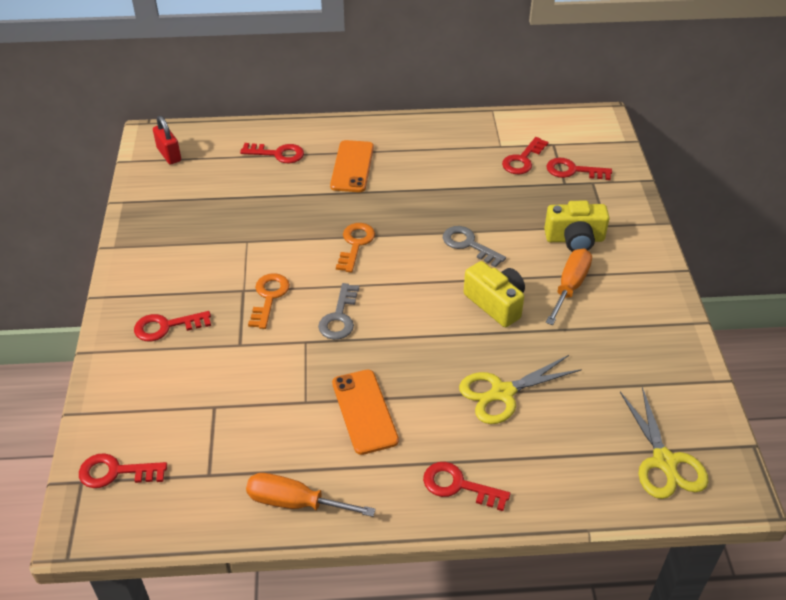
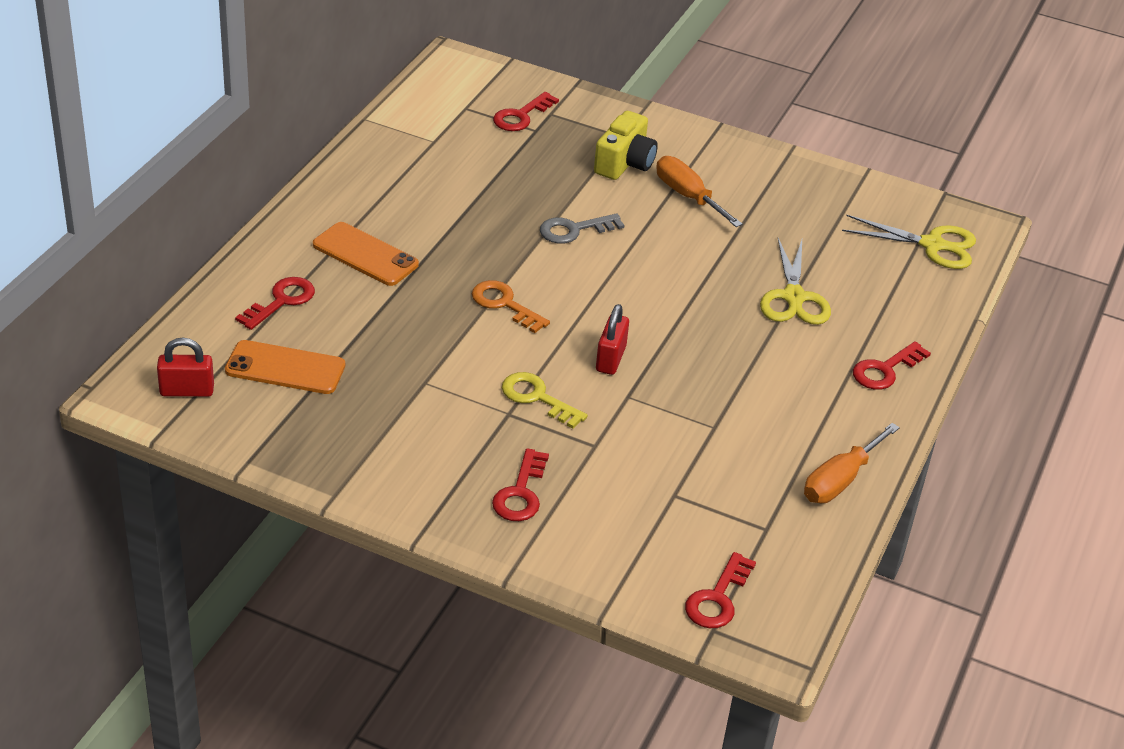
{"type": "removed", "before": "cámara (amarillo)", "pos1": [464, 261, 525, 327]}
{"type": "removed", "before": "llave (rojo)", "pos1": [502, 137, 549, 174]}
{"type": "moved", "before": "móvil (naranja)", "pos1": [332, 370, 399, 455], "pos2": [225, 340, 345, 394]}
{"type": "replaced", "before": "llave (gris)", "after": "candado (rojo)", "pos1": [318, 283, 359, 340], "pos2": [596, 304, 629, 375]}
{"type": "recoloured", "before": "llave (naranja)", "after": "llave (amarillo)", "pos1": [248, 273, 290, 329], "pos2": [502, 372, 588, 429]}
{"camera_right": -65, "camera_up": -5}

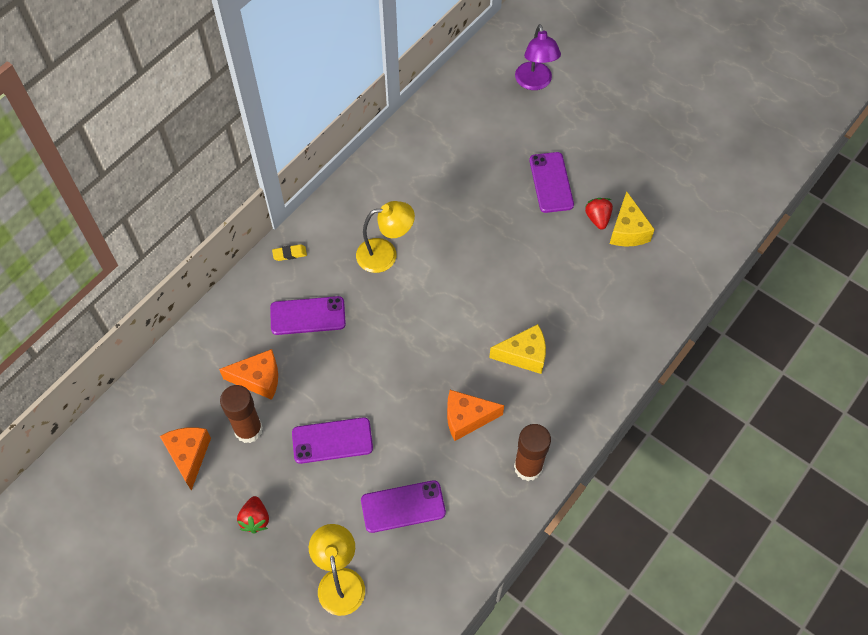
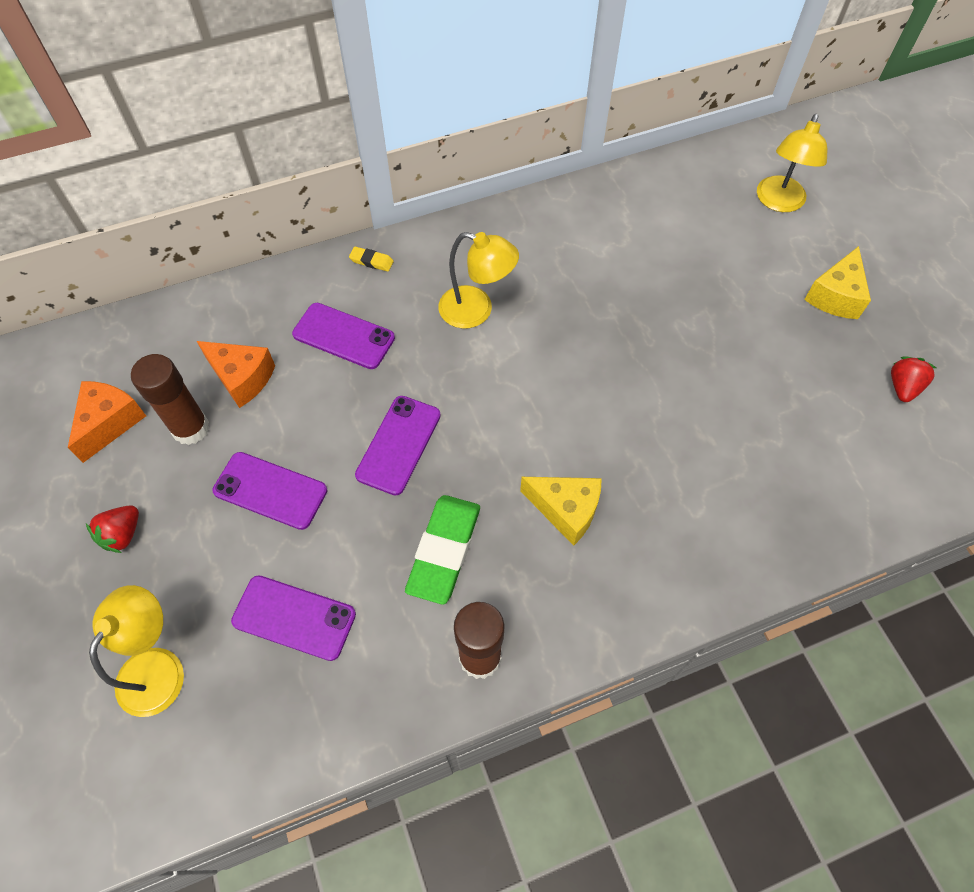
{"type": "moved", "before": "móvil (morado)", "pos1": [529, 152, 574, 213], "pos2": [355, 396, 441, 496]}
{"type": "moved", "before": "fresa (rojo)", "pos1": [585, 198, 613, 230], "pos2": [891, 357, 936, 402]}
{"type": "moved", "before": "queso (amarillo)", "pos1": [610, 191, 655, 247], "pos2": [804, 246, 871, 319]}
{"type": "replaced", "before": "queso (naranja)", "after": "goma de borrar (verde)", "pos1": [447, 390, 504, 441], "pos2": [405, 495, 480, 605]}
{"type": "recoloured", "before": "lámpara (morado)", "after": "lámpara (amarillo)", "pos1": [515, 24, 561, 90], "pos2": [757, 114, 827, 212]}
{"camera_right": 30, "camera_up": 0}

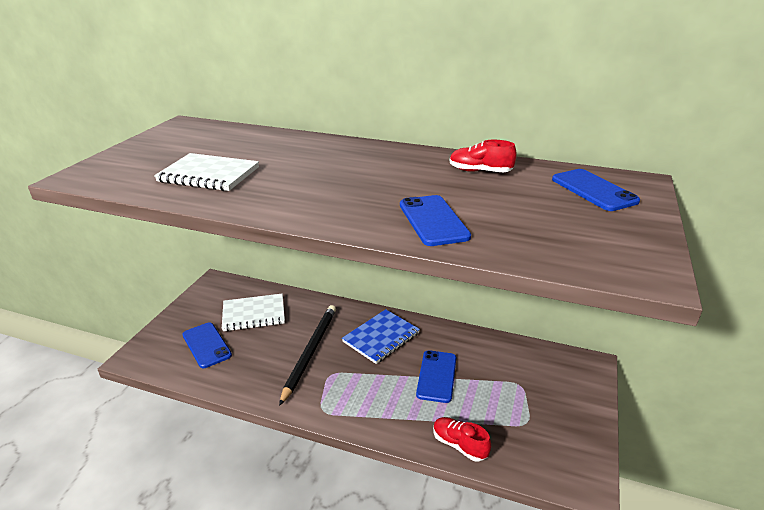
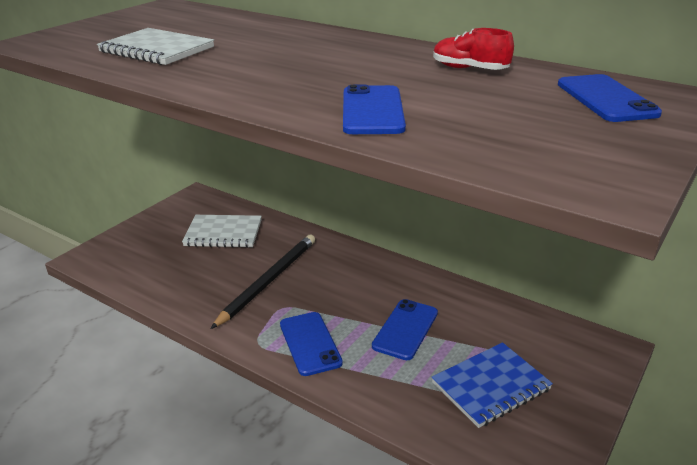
{"type": "removed", "before": "zapato (rojo)", "pos1": [433, 417, 491, 462]}
{"type": "moved", "before": "móvil (azul)", "pos1": [183, 322, 232, 368], "pos2": [280, 312, 343, 376]}
{"type": "moved", "before": "cuaderno (azul)", "pos1": [342, 309, 420, 364], "pos2": [432, 342, 553, 428]}
{"camera_right": 15, "camera_up": 0}

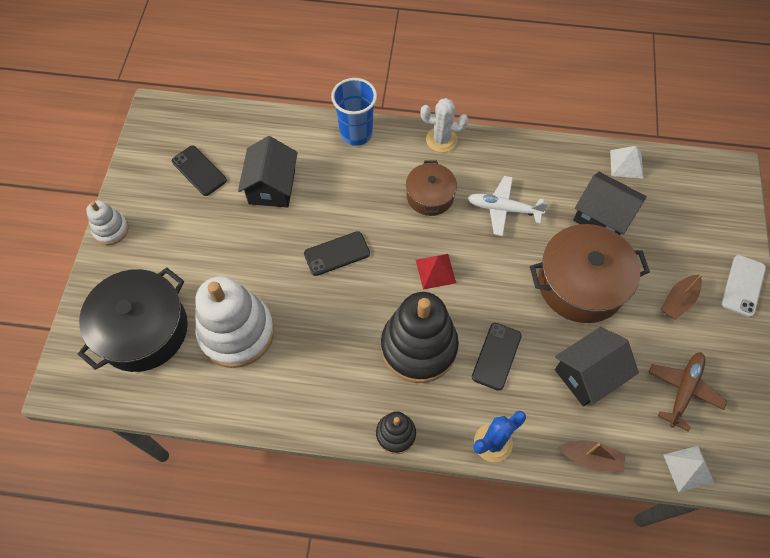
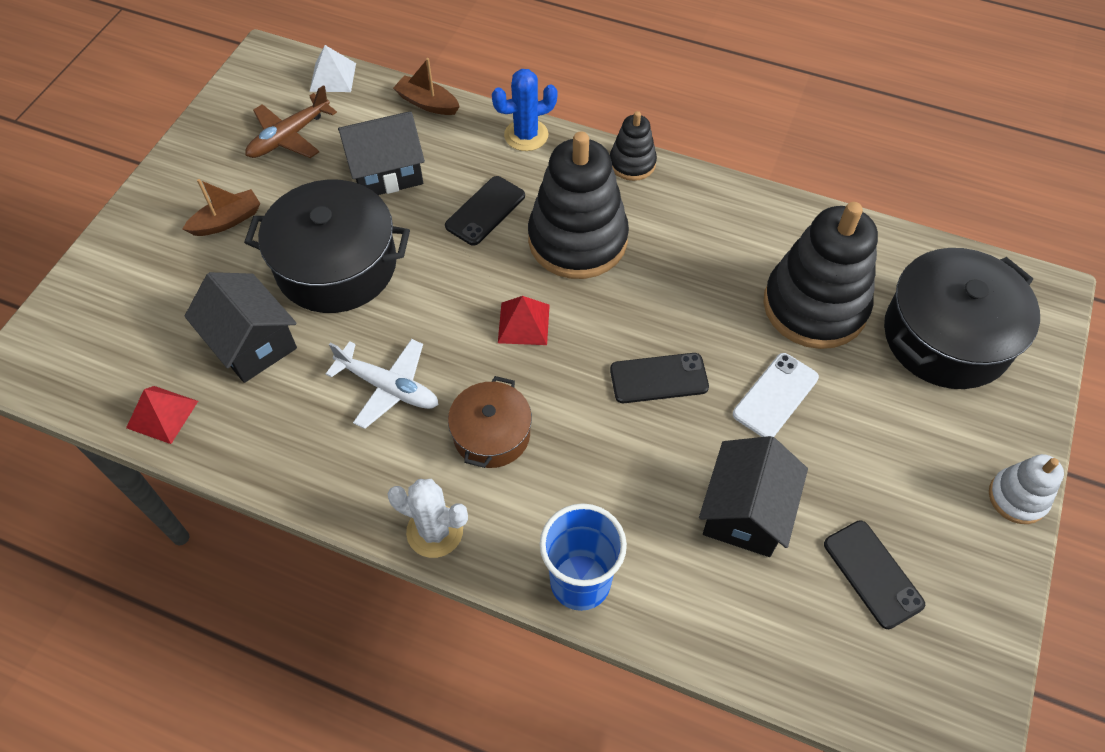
{"type": "moved", "before": "móvil (blanco)", "pos1": [722, 255, 766, 317], "pos2": [733, 353, 819, 437]}
{"type": "recoloured", "before": "juguete apilable (blanco)", "after": "juguete apilable (negro)", "pos1": [195, 276, 274, 368], "pos2": [763, 202, 878, 349]}
{"type": "recoloured", "before": "olla (marrón)", "after": "olla (negro)", "pos1": [530, 224, 650, 323], "pos2": [244, 180, 410, 313]}
{"type": "recoloured", "before": "pirámide (blanco)", "after": "pirámide (rojo)", "pos1": [610, 146, 643, 179], "pos2": [126, 386, 198, 444]}
{"camera_right": -165, "camera_up": -5}

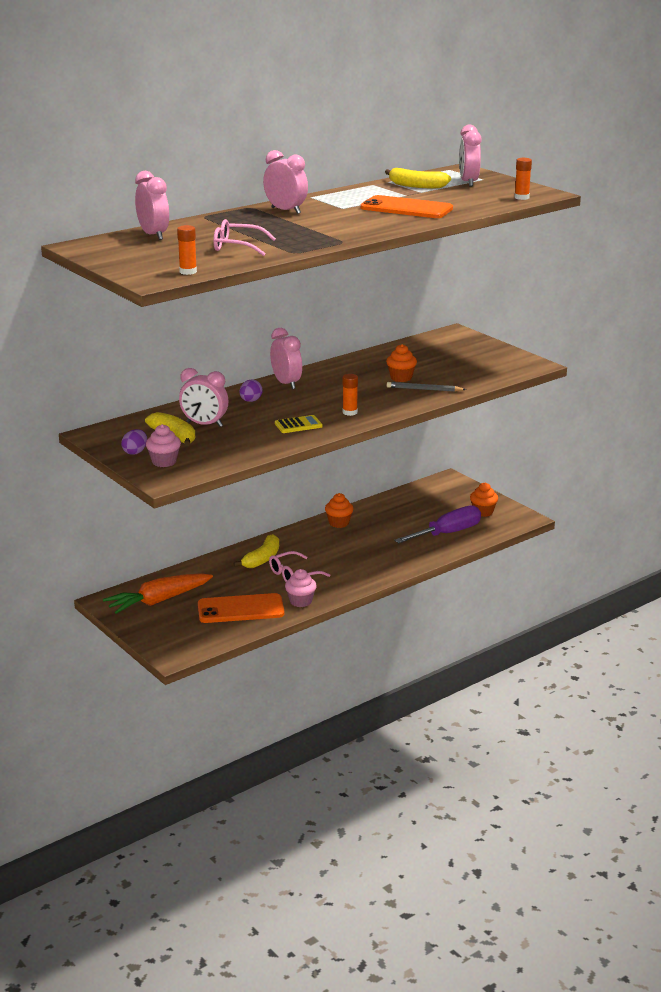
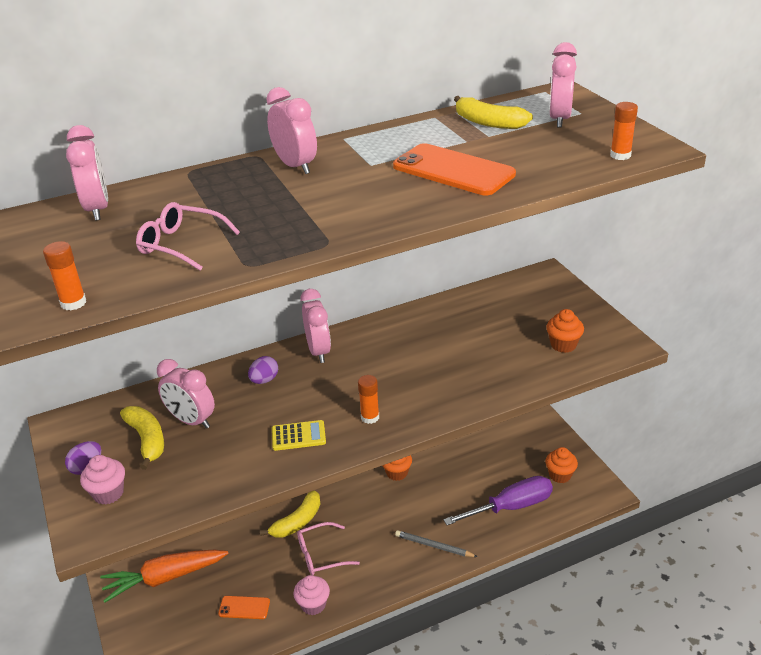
{"type": "moved", "before": "magdalena (naranja)", "pos1": [386, 344, 417, 382], "pos2": [546, 309, 584, 353]}
{"type": "moved", "before": "lápiz (gris)", "pos1": [387, 382, 466, 392], "pos2": [395, 530, 478, 557]}
{"type": "resized", "before": "móvil (naranja)", "pos1": [198, 593, 284, 623], "pos2": [218, 596, 270, 619], "scale": 0.51}
{"camera_right": 15, "camera_up": 10}

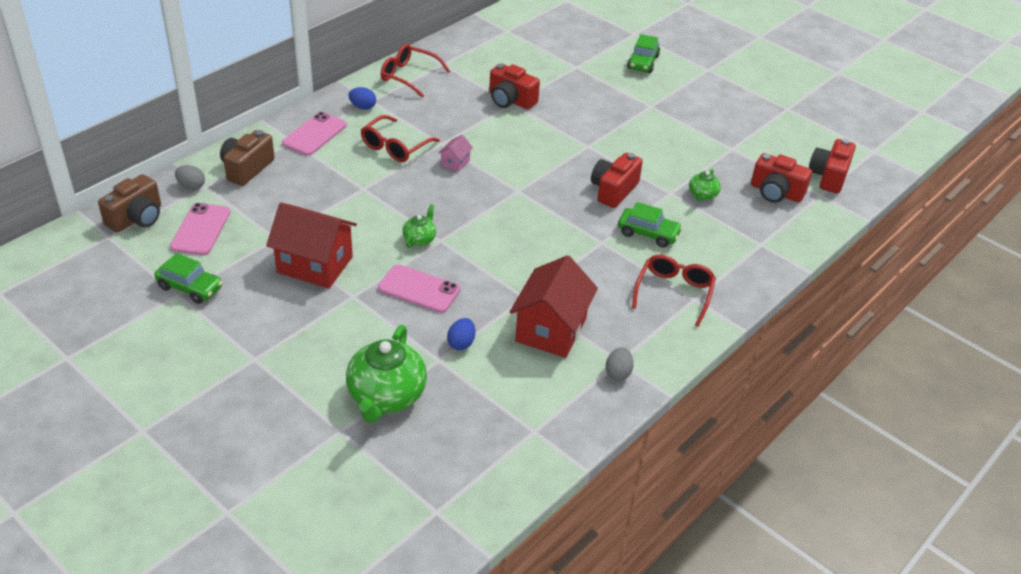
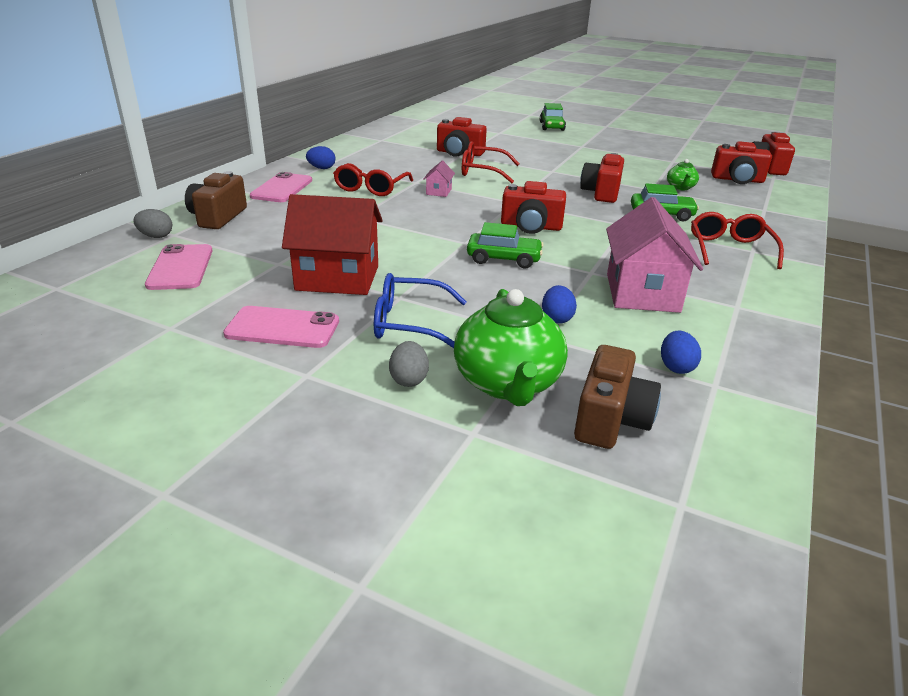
{"type": "removed", "before": "tetera (verde)", "pos1": [402, 204, 436, 248]}
{"type": "added", "after": "gafas (azul)", "pos2": [374, 273, 467, 348]}
{"type": "added", "after": "cámara (rojo)", "pos2": [501, 181, 566, 234]}
{"type": "added", "after": "huevo (azul)", "pos2": [661, 331, 701, 374]}
{"type": "moved", "before": "cámara (marrón)", "pos1": [98, 174, 161, 233], "pos2": [574, 345, 661, 449]}
{"type": "moved", "before": "coche (verde)", "pos1": [154, 253, 223, 304], "pos2": [467, 222, 544, 268]}
{"type": "moved", "before": "móvil (rosa)", "pos1": [378, 264, 460, 313], "pos2": [223, 306, 339, 348]}
{"type": "moved", "before": "gafas (rojo)", "pos1": [381, 44, 450, 98], "pos2": [462, 141, 519, 183]}
{"type": "moved", "before": "huevo (gris)", "pos1": [606, 347, 634, 381], "pos2": [389, 341, 429, 387]}
{"type": "recoloured", "before": "casa (rojo)", "after": "casa (rosa)", "pos1": [510, 255, 598, 358], "pos2": [606, 197, 703, 313]}
{"camera_right": -15, "camera_up": -10}

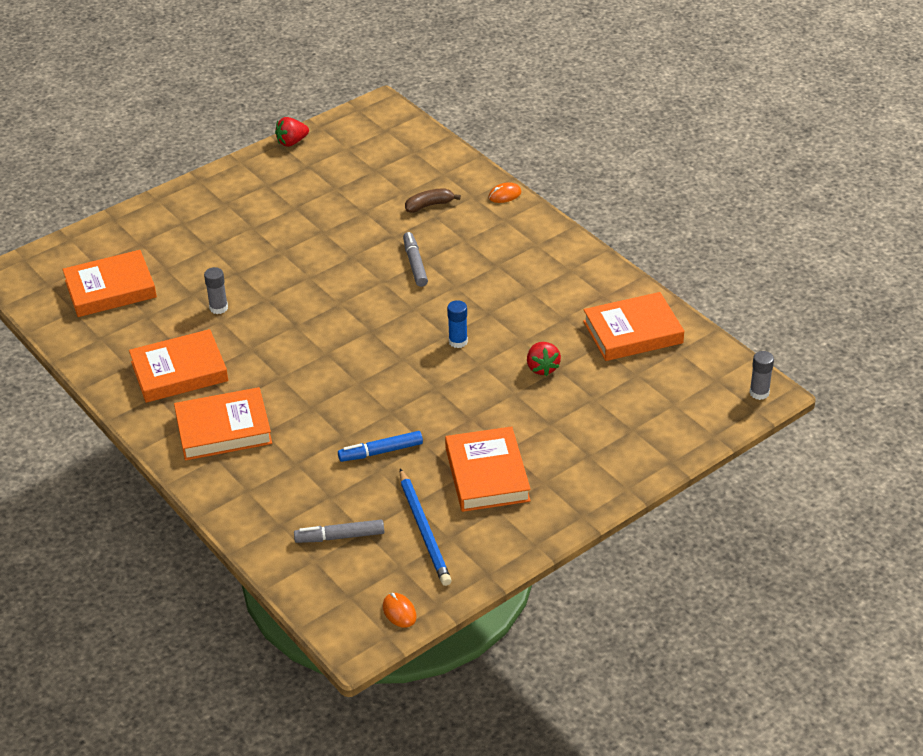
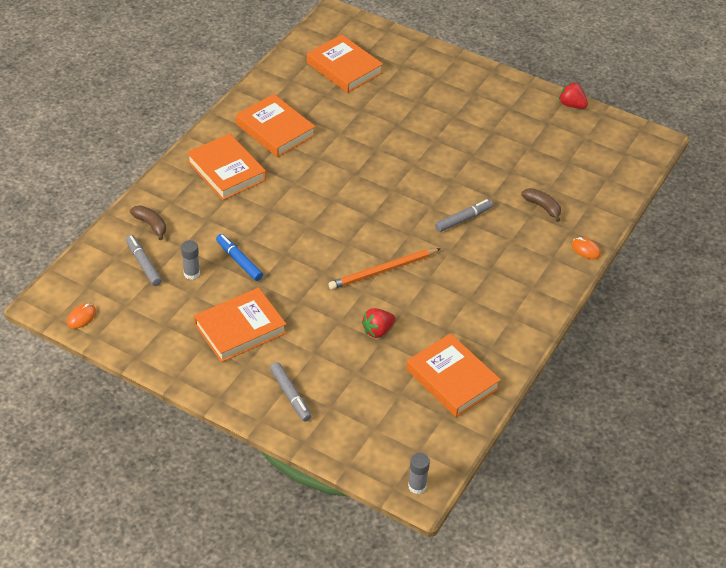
{"type": "removed", "before": "lápiz (azul)", "pos1": [400, 469, 452, 586]}
{"type": "added", "after": "plátano (marrón)", "pos2": [130, 205, 166, 240]}
{"type": "added", "after": "rotulador (gris)", "pos2": [270, 362, 312, 422]}
{"type": "moved", "before": "barra de pegamento (gris)", "pos1": [204, 267, 228, 314], "pos2": [181, 240, 200, 280]}
{"type": "replaced", "before": "barra de pegamento (azul)", "after": "lápiz (naranja)", "pos1": [447, 300, 468, 348], "pos2": [329, 248, 441, 290]}
{"camera_right": 65, "camera_up": 5}

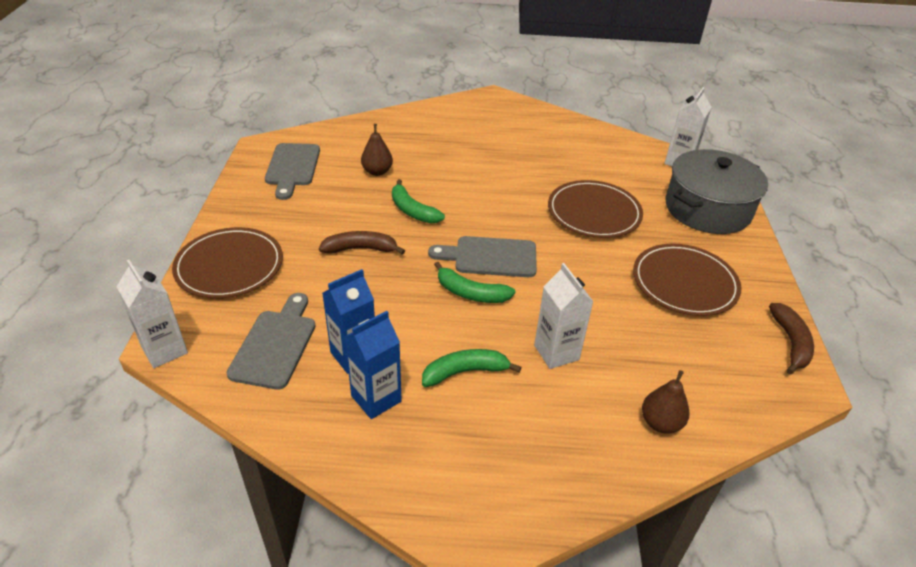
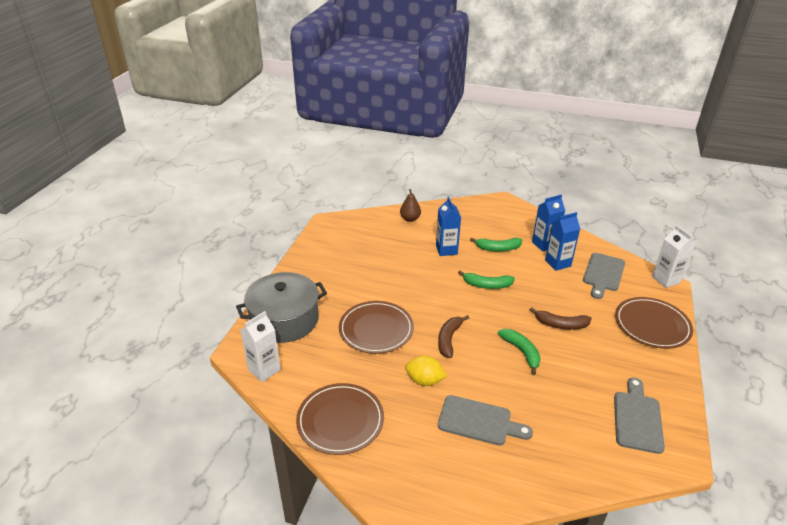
{"type": "removed", "before": "pera (marrón)", "pos1": [361, 124, 393, 176]}
{"type": "added", "after": "limón (amarillo)", "pos2": [405, 356, 447, 386]}
{"type": "moved", "before": "tabla de cortar (gris)", "pos1": [428, 236, 537, 277], "pos2": [438, 395, 533, 445]}
{"type": "moved", "before": "plato (marrón)", "pos1": [633, 244, 741, 316], "pos2": [296, 383, 384, 455]}
{"type": "moved", "before": "plátano (marrón)", "pos1": [769, 303, 814, 374], "pos2": [438, 315, 469, 358]}
{"type": "recoloured", "before": "cartón de leche (blanco)", "after": "cartón de leche (azul)", "pos1": [534, 263, 594, 369], "pos2": [436, 197, 461, 256]}
{"type": "turned", "before": "plátano (verde)", "pos1": [434, 262, 516, 303], "pos2": [458, 271, 515, 289], "turn": 150}
{"camera_right": -165, "camera_up": -5}

